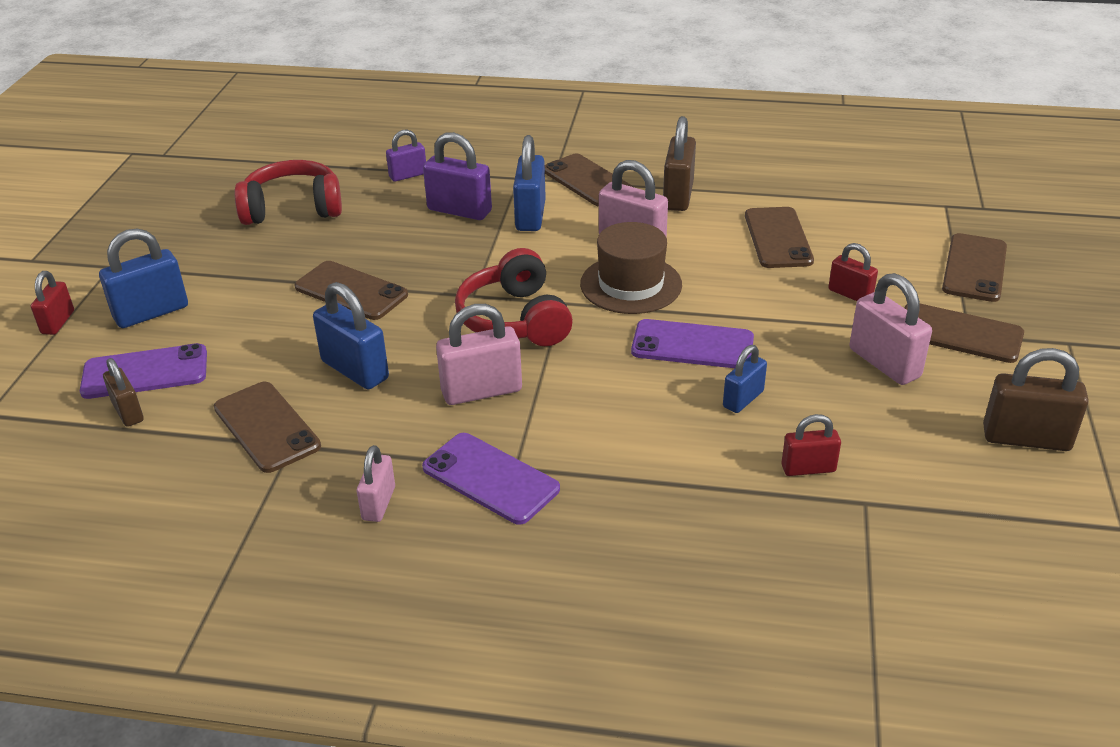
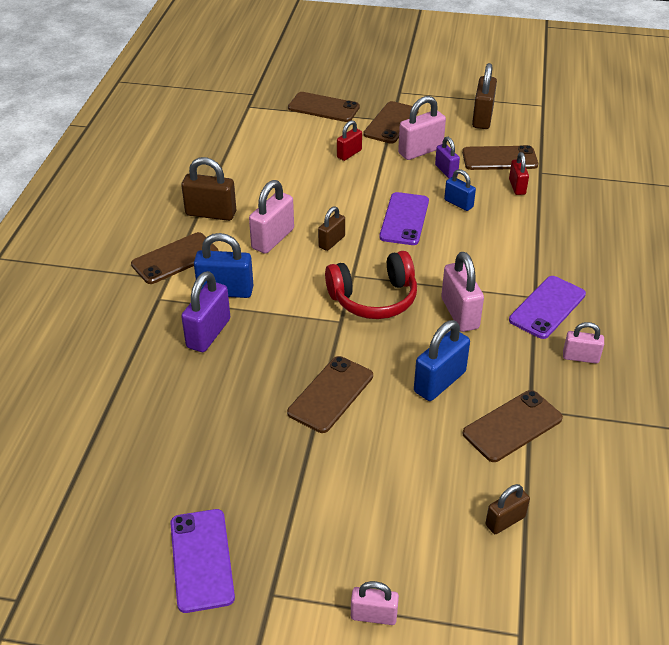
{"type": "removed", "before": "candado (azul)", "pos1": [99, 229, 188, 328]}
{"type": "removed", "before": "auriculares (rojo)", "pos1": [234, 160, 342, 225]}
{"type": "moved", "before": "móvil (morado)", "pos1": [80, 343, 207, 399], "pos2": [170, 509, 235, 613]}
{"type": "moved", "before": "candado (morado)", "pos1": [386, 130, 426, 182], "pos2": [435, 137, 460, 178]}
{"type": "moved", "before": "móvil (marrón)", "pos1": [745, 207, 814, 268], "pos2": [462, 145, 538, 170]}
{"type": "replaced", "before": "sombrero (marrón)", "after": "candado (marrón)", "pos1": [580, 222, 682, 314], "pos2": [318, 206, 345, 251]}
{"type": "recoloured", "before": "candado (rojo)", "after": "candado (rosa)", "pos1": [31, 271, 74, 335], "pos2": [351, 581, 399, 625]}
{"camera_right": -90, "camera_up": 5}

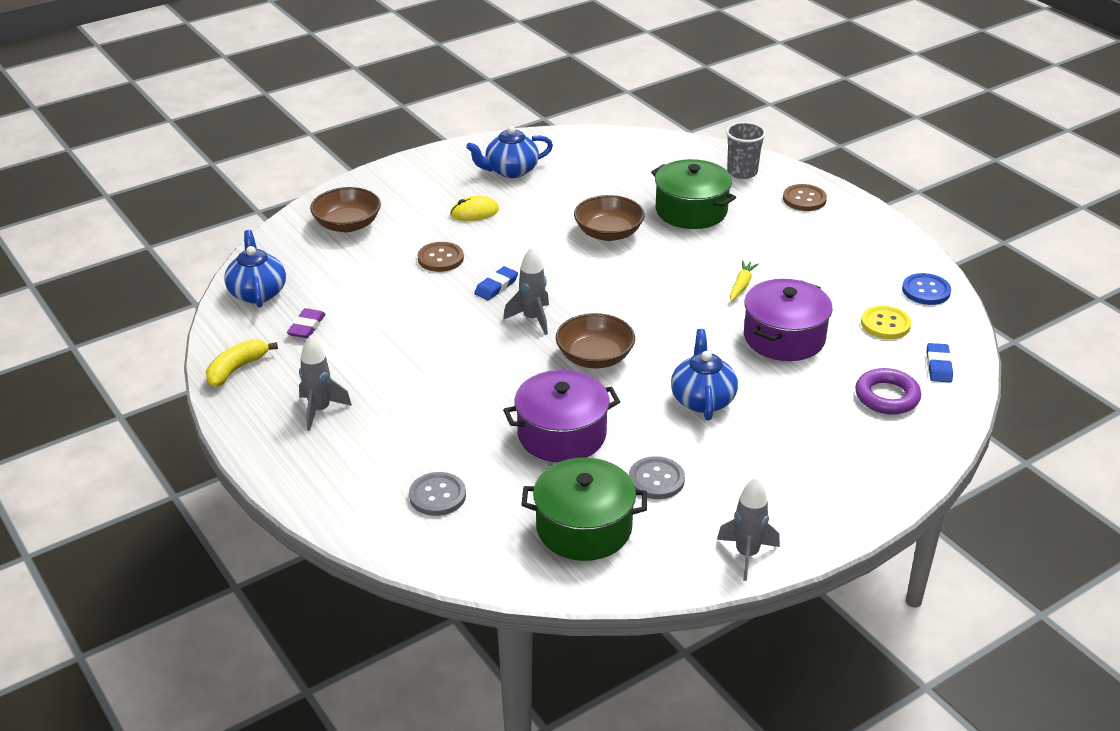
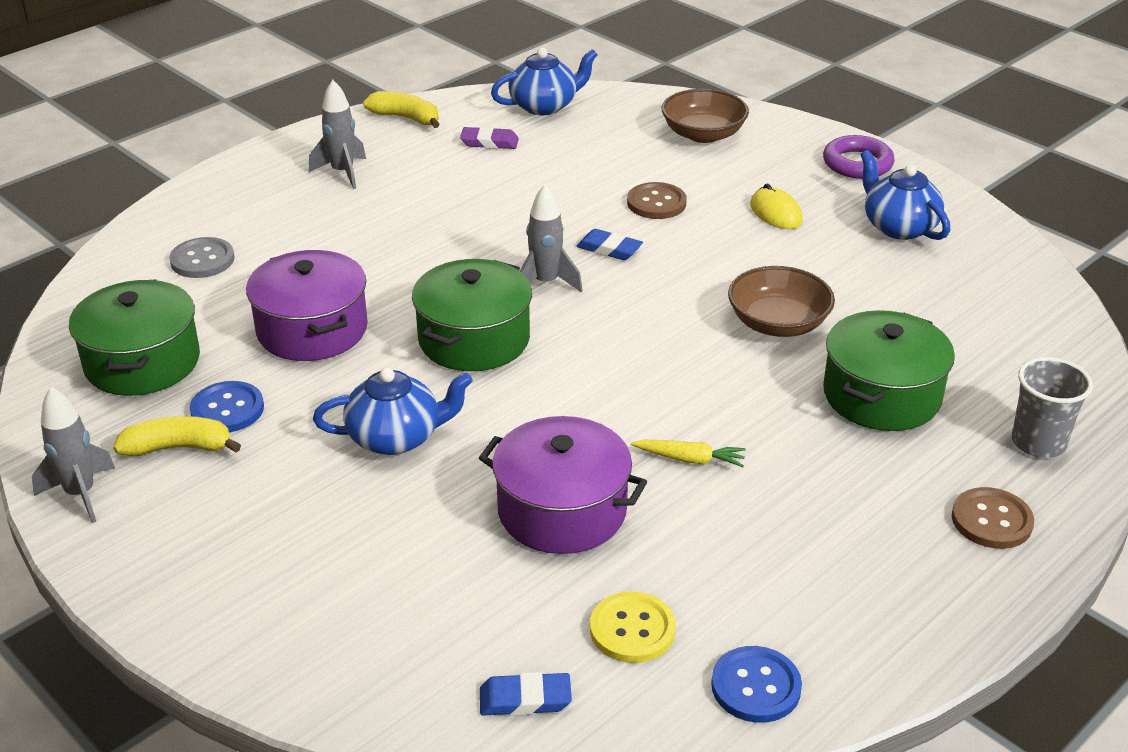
{"type": "added", "after": "plátano (amarillo)", "pos2": [113, 416, 241, 457]}
{"type": "moved", "before": "anillo (morado)", "pos1": [855, 368, 921, 414], "pos2": [823, 135, 895, 179]}
{"type": "replaced", "before": "cuenco (marrón)", "after": "olla (verde)", "pos1": [556, 313, 635, 368], "pos2": [412, 259, 532, 371]}
{"type": "recoloured", "before": "botón (gris)", "after": "botón (azul)", "pos1": [629, 456, 685, 499], "pos2": [190, 381, 264, 433]}
{"camera_right": 80, "camera_up": 0}

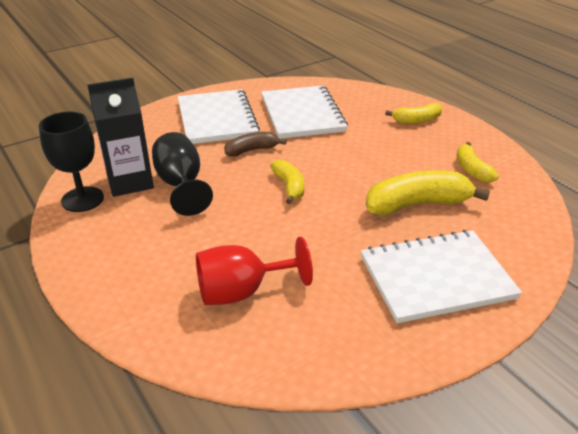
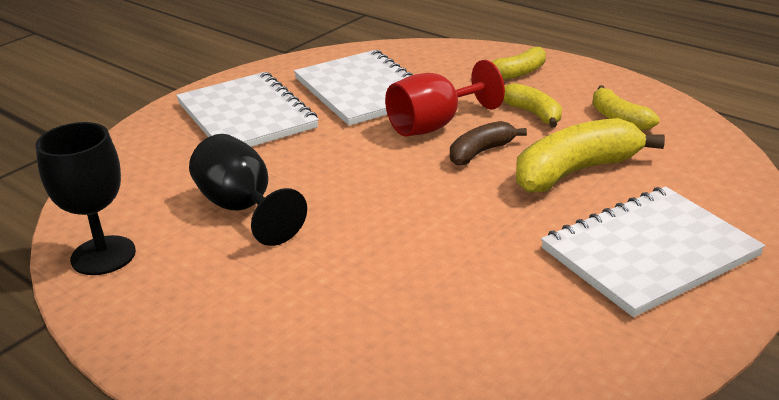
{"type": "removed", "before": "cartón de leche (negro)", "pos1": [87, 77, 154, 197]}
{"type": "moved", "before": "copa (rojo)", "pos1": [196, 237, 313, 305], "pos2": [385, 60, 505, 136]}
{"type": "moved", "before": "plátano (marrón)", "pos1": [224, 132, 287, 157], "pos2": [450, 121, 527, 166]}
{"type": "moved", "before": "plátano (amarillo)", "pos1": [270, 160, 304, 204], "pos2": [503, 83, 562, 128]}
{"camera_right": -15, "camera_up": -5}

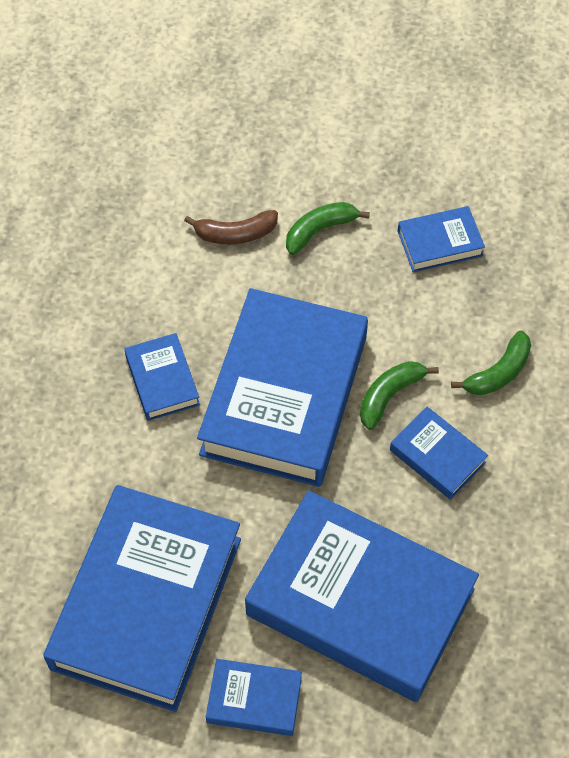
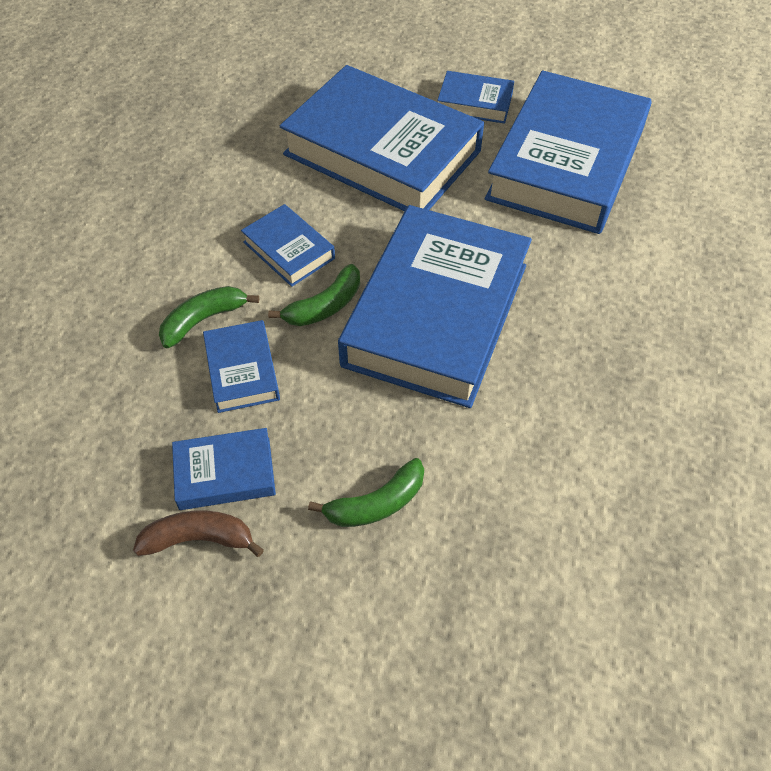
{"type": "moved", "before": "libro (azul)", "pos1": [124, 333, 200, 421], "pos2": [203, 320, 280, 413]}
{"type": "moved", "before": "plátano (marrón)", "pos1": [184, 210, 278, 244], "pos2": [133, 510, 264, 557]}
{"camera_right": -175, "camera_up": -5}

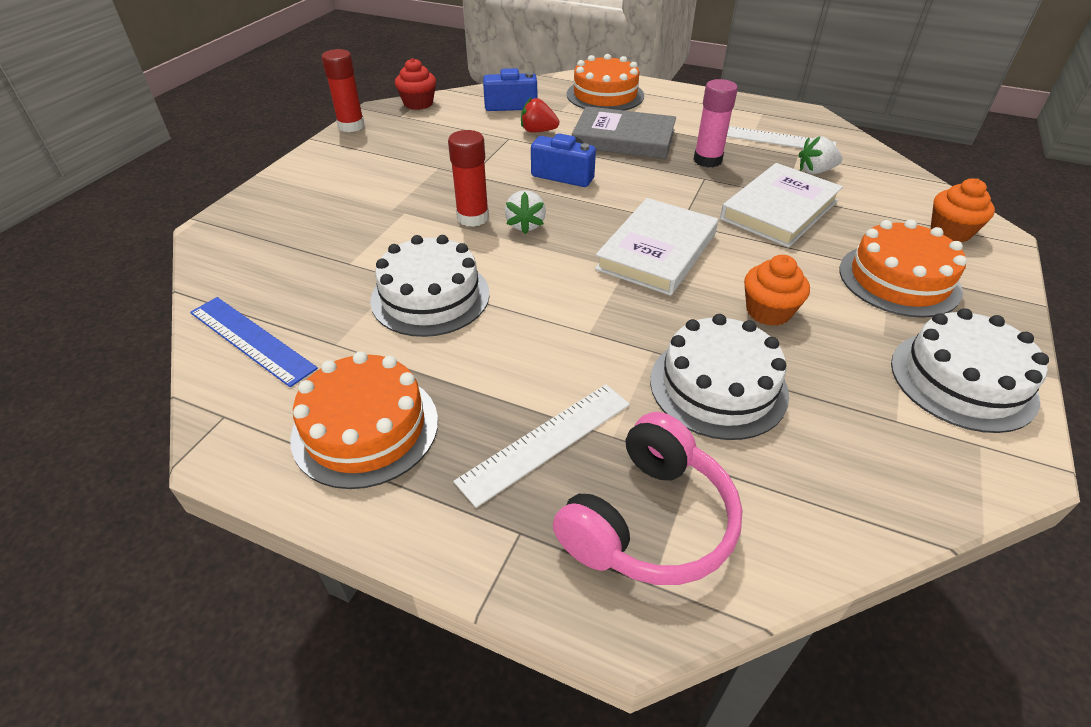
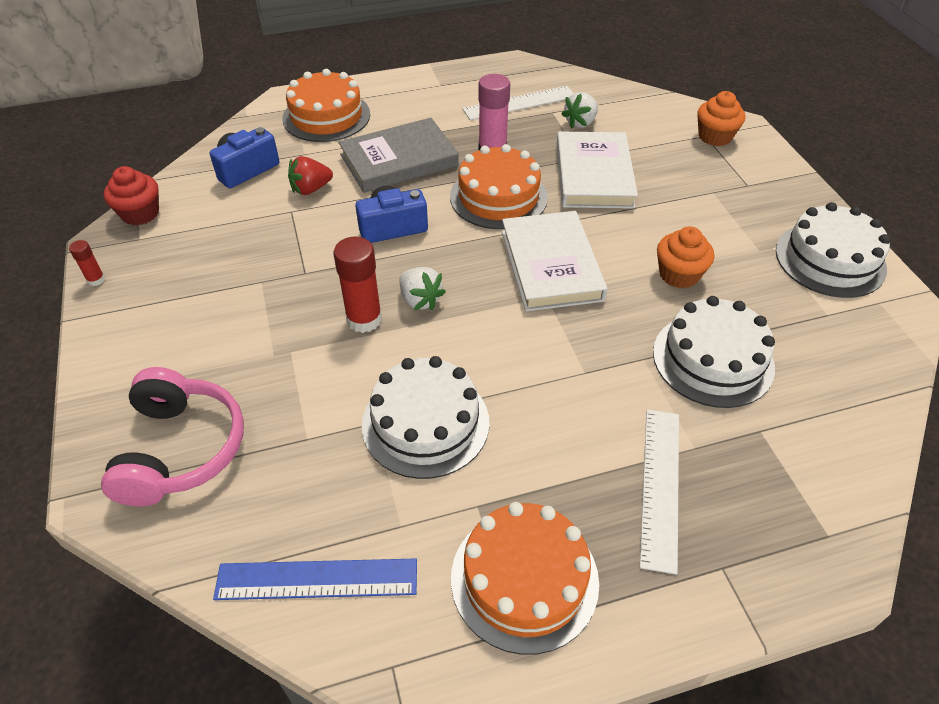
{"type": "moved", "before": "auriculares (rosa)", "pos1": [553, 412, 743, 585], "pos2": [101, 367, 244, 506]}
{"type": "moved", "before": "tarta (naranja)", "pos1": [839, 219, 967, 318], "pos2": [450, 144, 548, 229]}
{"type": "resized", "before": "barra de pegamento (rojo)", "pos1": [322, 49, 365, 132], "pos2": [69, 240, 105, 286], "scale": 0.51}
{"camera_right": -40, "camera_up": 5}

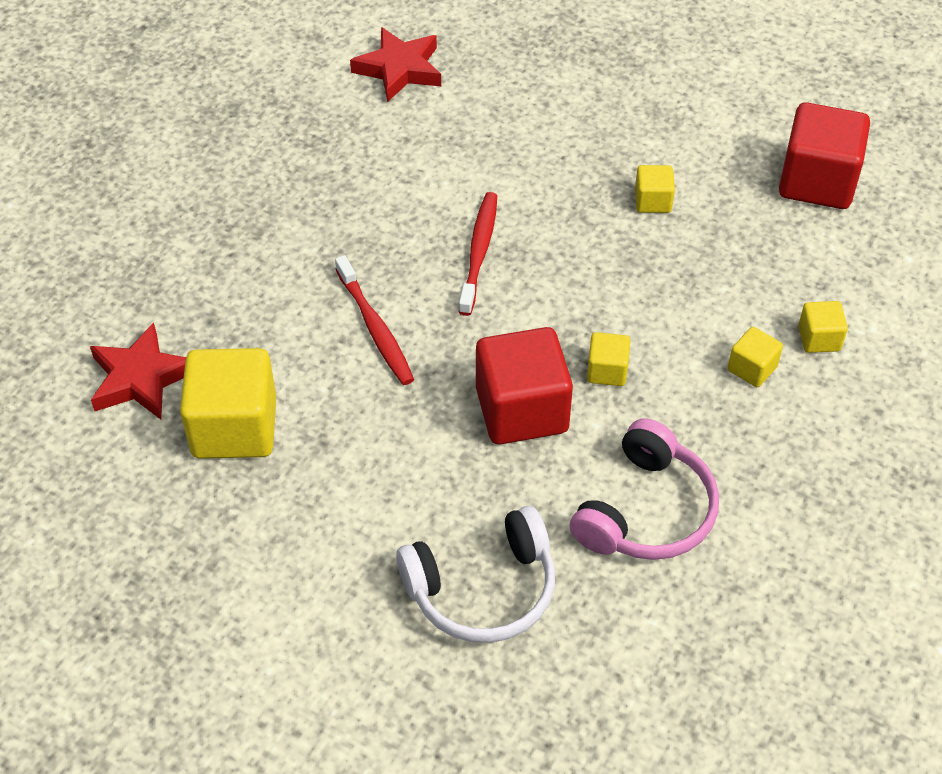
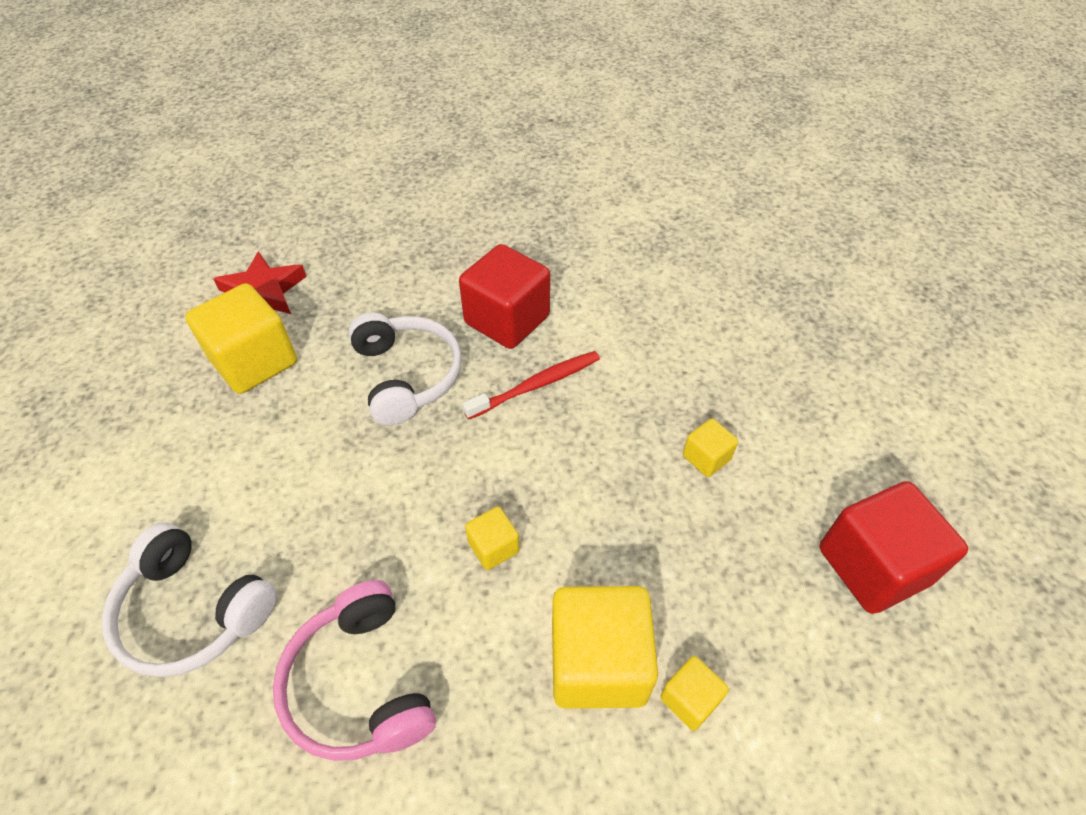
{"type": "removed", "before": "estrella (rojo)", "pos1": [350, 27, 441, 102]}
{"type": "moved", "before": "cubo (rojo)", "pos1": [476, 327, 573, 445], "pos2": [459, 244, 550, 349]}
{"type": "replaced", "before": "cepillo de dientes (rojo)", "after": "auriculares (blanco)", "pos1": [335, 255, 414, 385], "pos2": [348, 312, 462, 425]}
{"type": "turned", "before": "auriculares (rosa)", "pos1": [570, 418, 719, 560], "pos2": [273, 580, 436, 761], "turn": 75}
{"type": "resized", "before": "cubo (amarillo)", "pos1": [728, 327, 783, 387], "pos2": [552, 586, 658, 709], "scale": 2.05}
{"camera_right": 50, "camera_up": 0}

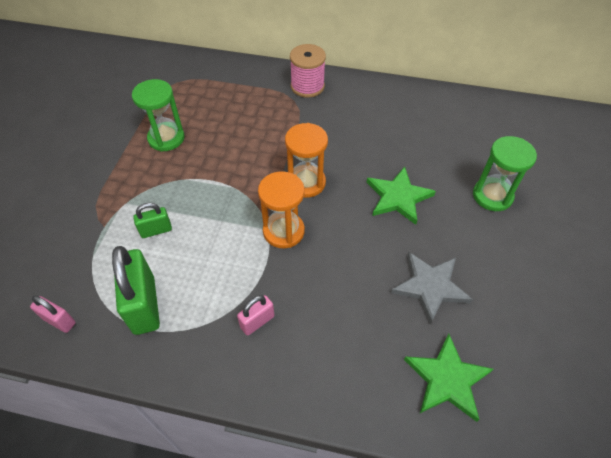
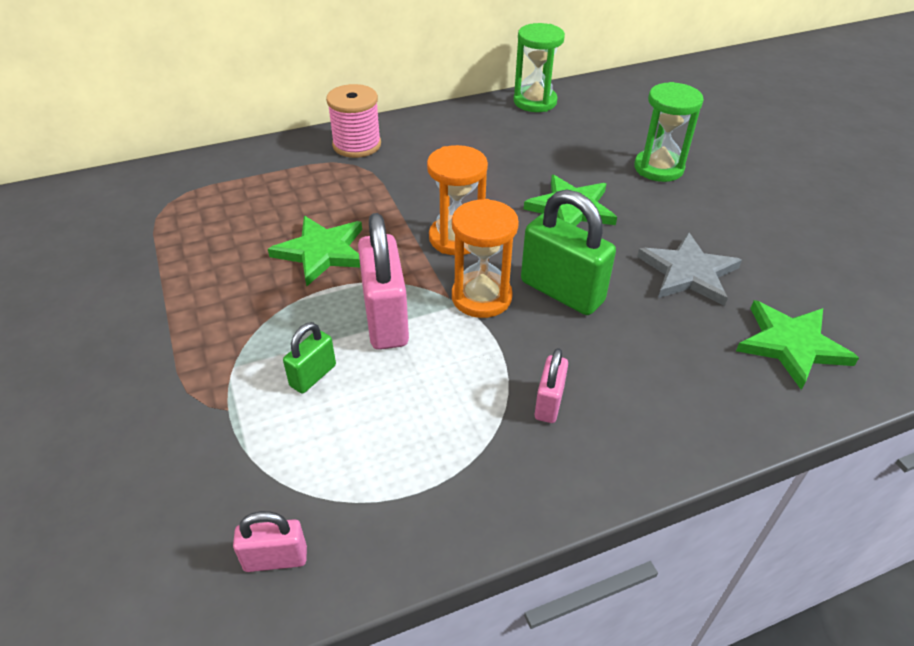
{"type": "added", "after": "estrella (verde)", "pos2": [268, 216, 362, 286]}
{"type": "added", "after": "candado (rosa)", "pos2": [358, 213, 409, 350]}
{"type": "moved", "before": "candado (verde)", "pos1": [112, 246, 160, 335], "pos2": [521, 190, 616, 315]}
{"type": "moved", "before": "reloj de arena (verde)", "pos1": [132, 79, 185, 152], "pos2": [513, 23, 565, 112]}
{"camera_right": -35, "camera_up": -10}

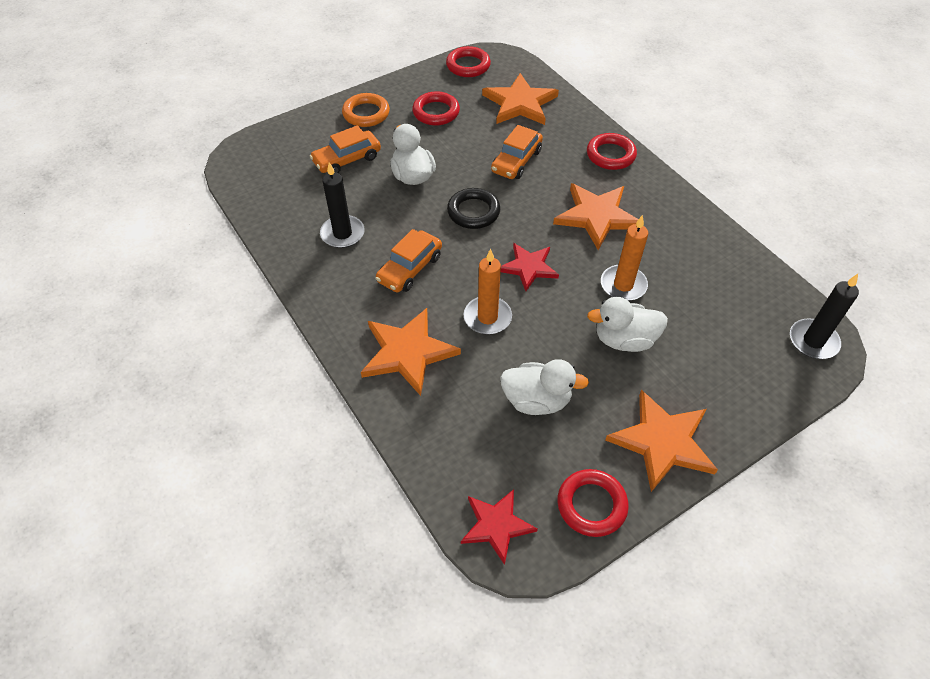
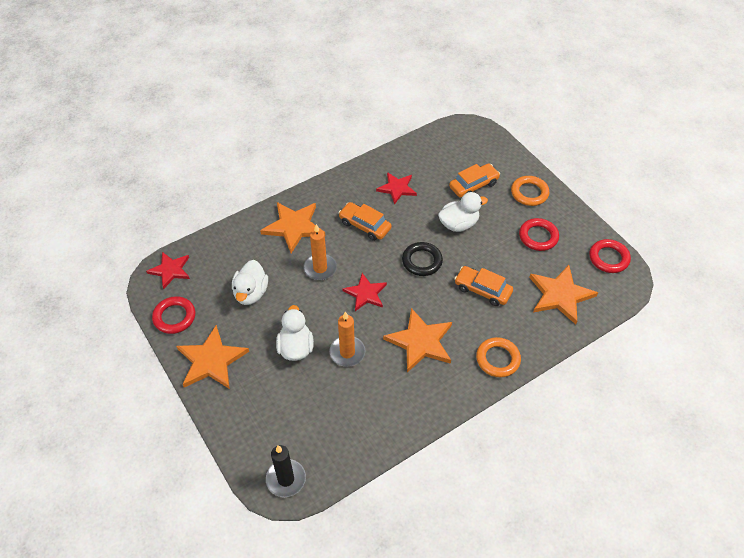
{"type": "replaced", "before": "vela (negro)", "after": "estrella (rojo)", "pos1": [320, 162, 365, 248], "pos2": [376, 172, 417, 205]}
{"type": "recoloured", "before": "anillo (rojo)", "after": "anillo (naranja)", "pos1": [587, 133, 637, 170], "pos2": [476, 337, 521, 377]}
{"type": "turned", "before": "coche (naranja)", "pos1": [310, 125, 381, 173], "pos2": [449, 163, 500, 197], "turn": 90}
{"camera_right": 90, "camera_up": 0}

